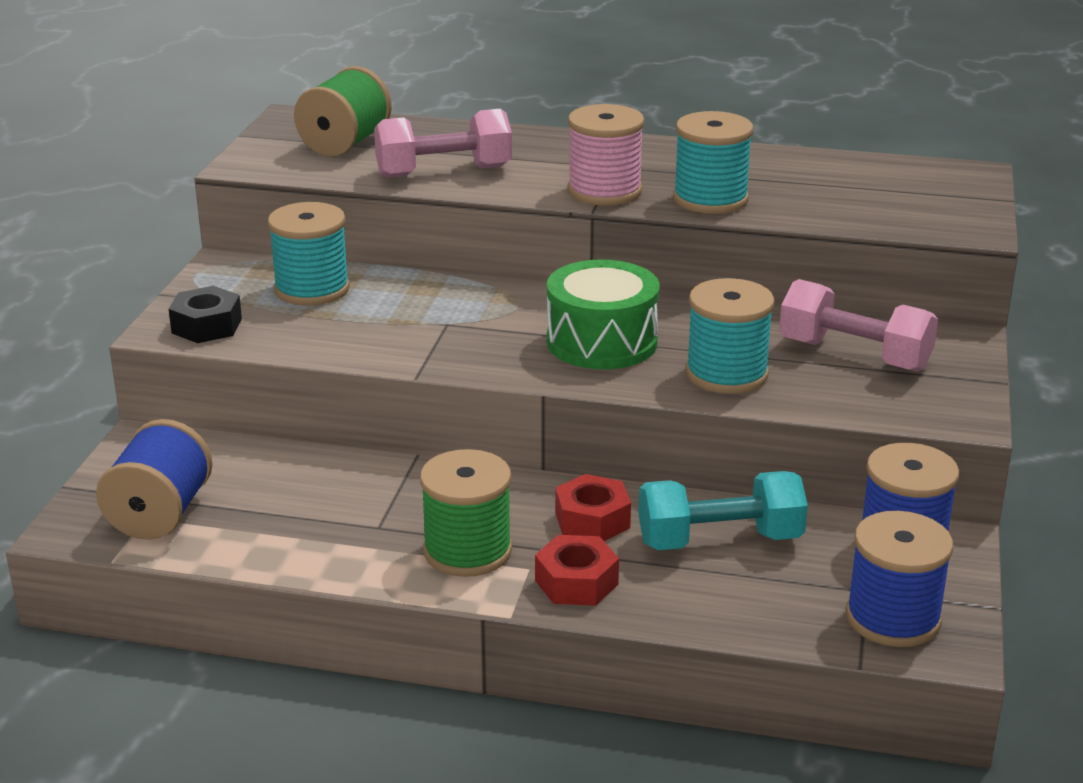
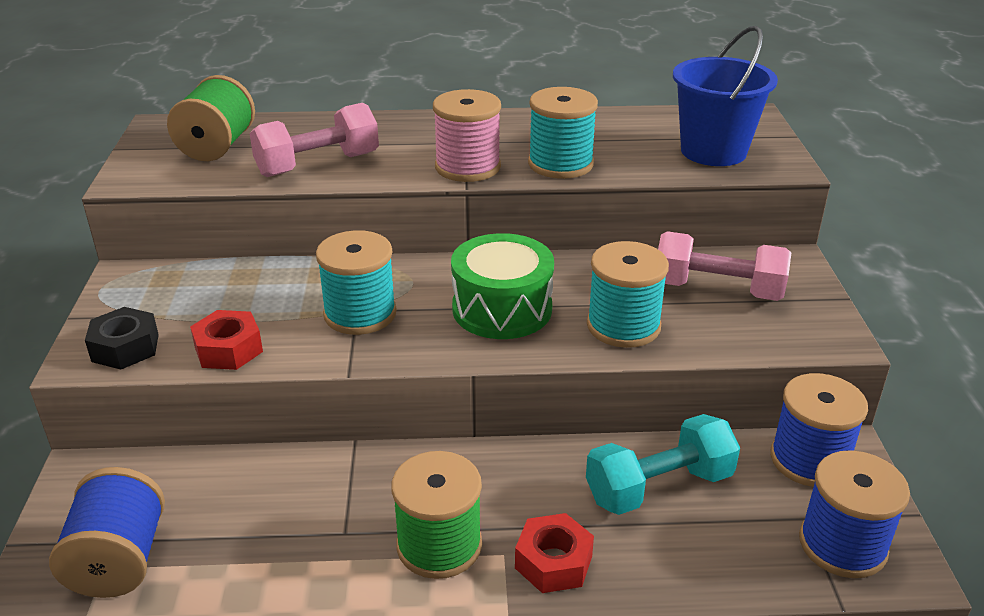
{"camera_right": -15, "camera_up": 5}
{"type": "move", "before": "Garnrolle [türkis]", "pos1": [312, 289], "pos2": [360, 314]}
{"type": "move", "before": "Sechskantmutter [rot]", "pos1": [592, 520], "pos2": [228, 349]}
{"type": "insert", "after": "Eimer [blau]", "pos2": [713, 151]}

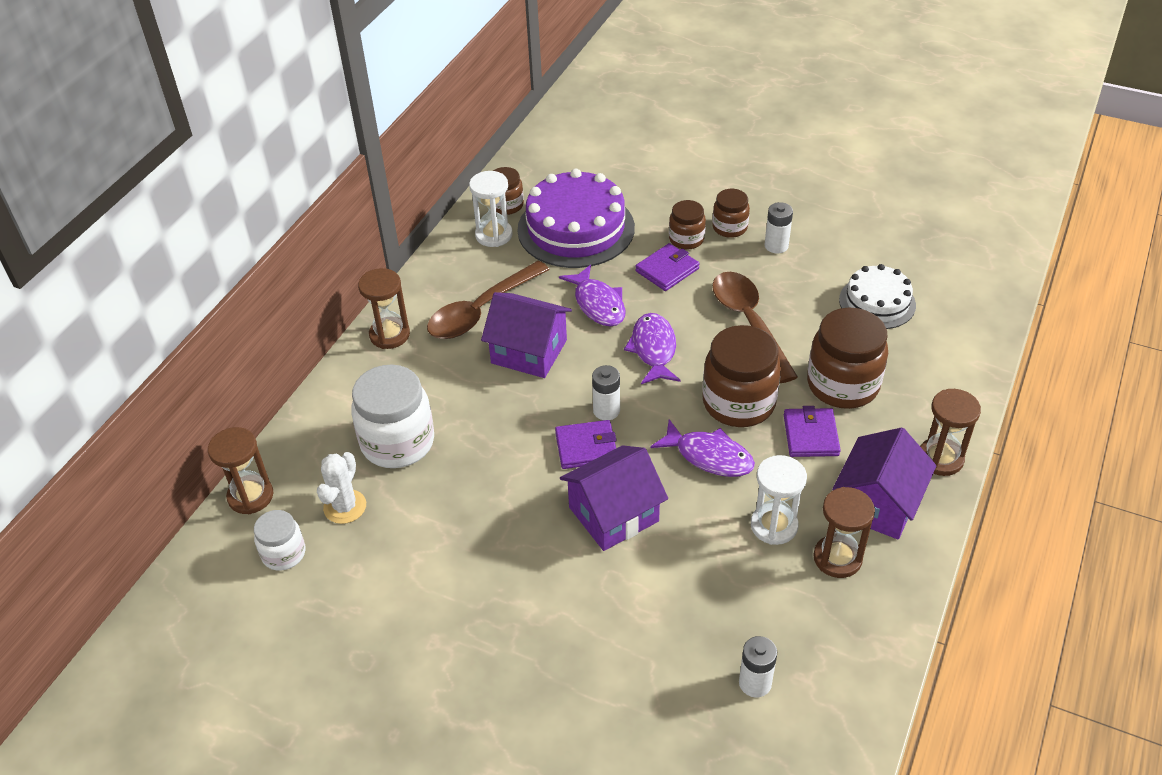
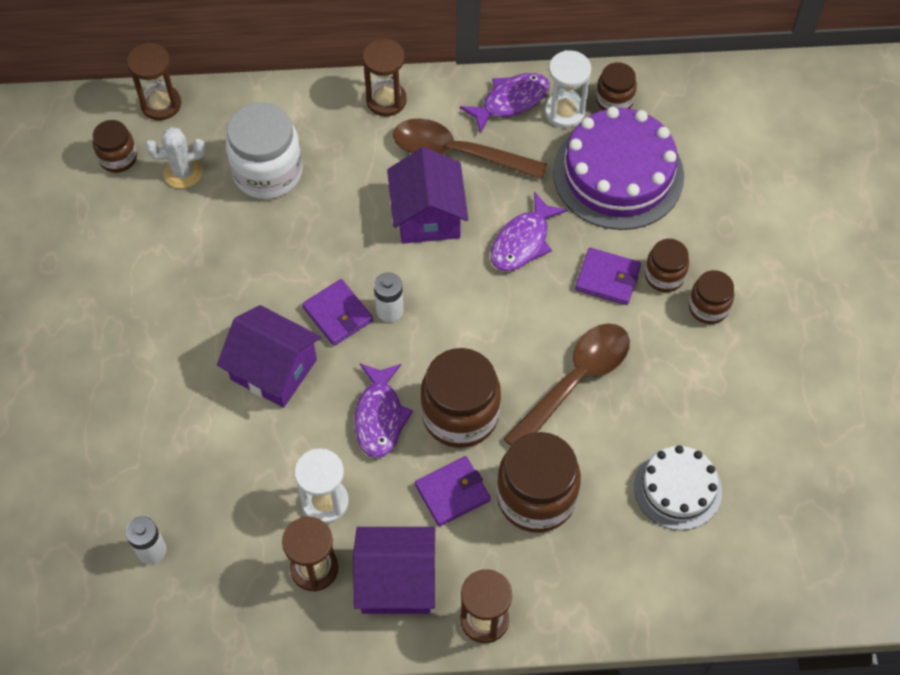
{"camera_right": 60, "camera_up": 15}
{"type": "recolor", "before": "Einmachglas [weiß]", "after": "Einmachglas [braun]", "pos1": [284, 553], "pos2": [118, 158]}
{"type": "move", "before": "Fisch [lila]", "pos1": [653, 349], "pos2": [511, 101]}
{"type": "delete", "before": "Batterie [weiß]", "pos1": [776, 246]}

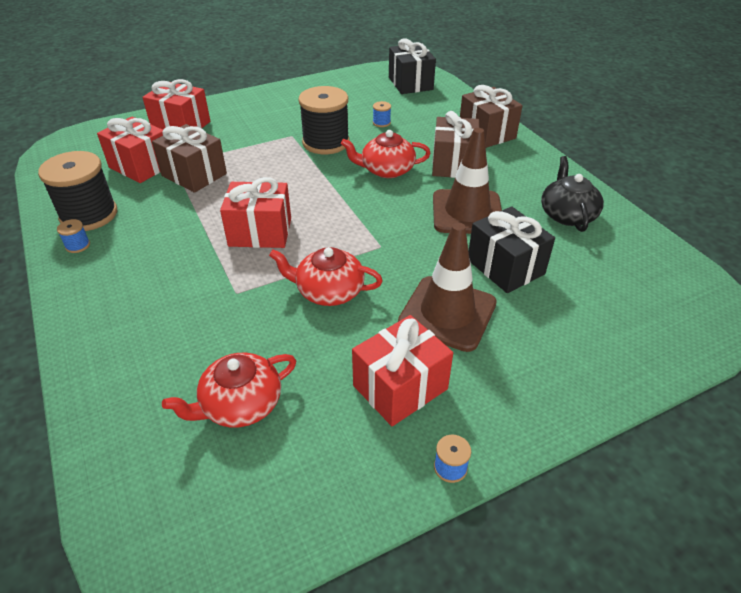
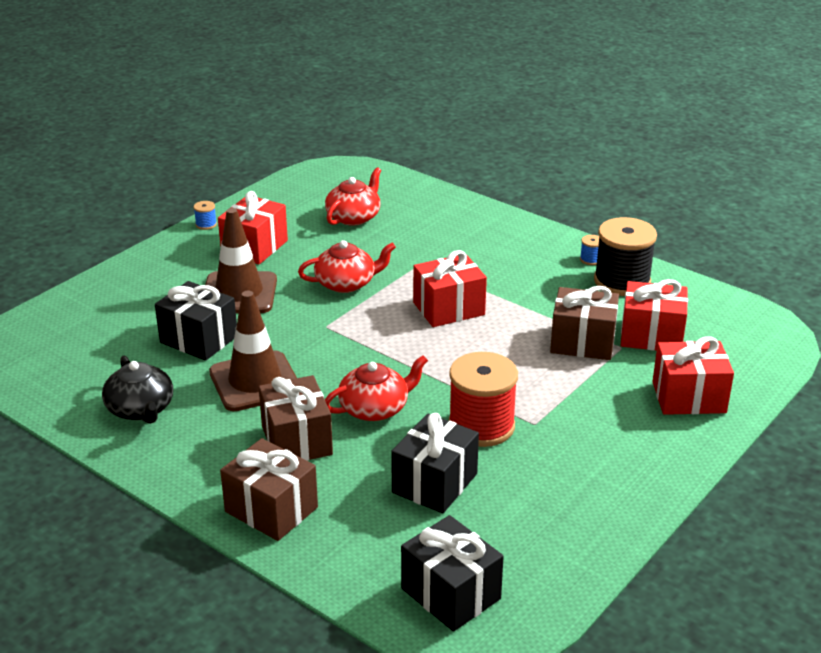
{"camera_right": 155, "camera_up": -10}
{"type": "recolor", "before": "Garnrolle [schwarz]", "after": "Garnrolle [rot]", "pos1": [326, 142], "pos2": [481, 426]}
{"type": "replace", "before": "Garnrolle [blau]", "after": "Geschenk [schwarz]", "pos1": [381, 123], "pos2": [435, 483]}

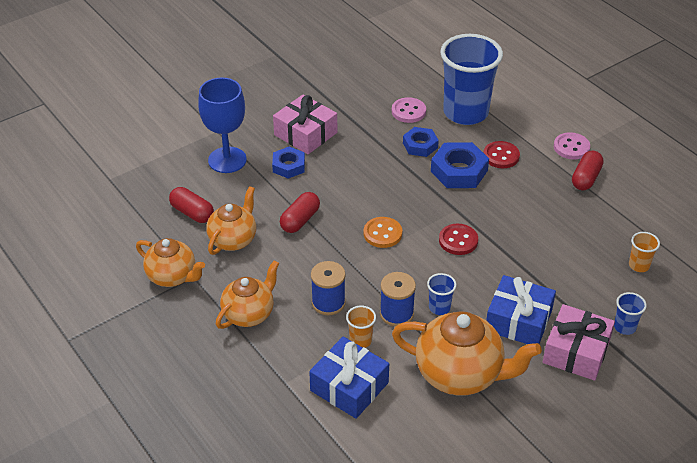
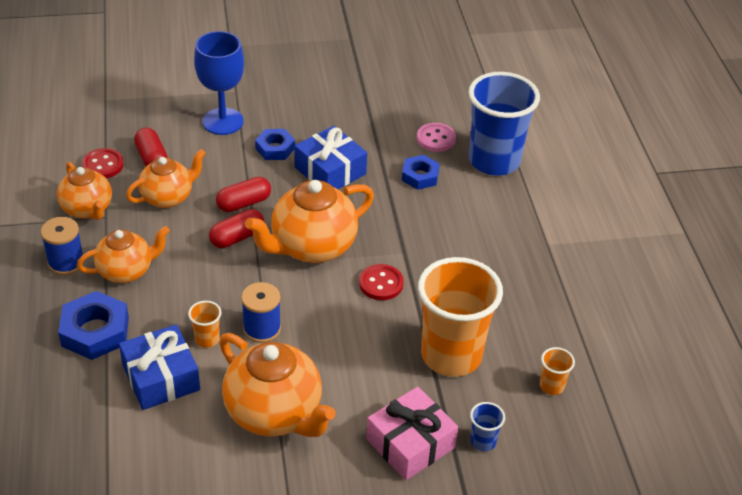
{"camera_right": 25, "camera_up": 0}
{"type": "delete", "before": "Geschenk [rosa]", "pos1": [305, 134]}
{"type": "move", "before": "Garnrolle [blau]", "pos1": [328, 303], "pos2": [66, 262]}
{"type": "replace", "before": "Knopf [orange]", "after": "Teekanne [orange]", "pos1": [382, 233], "pos2": [312, 247]}
{"type": "delete", "before": "Becher [blau]", "pos1": [439, 307]}
{"type": "move", "before": "Sechskantmutter [blau]", "pos1": [459, 171], "pos2": [95, 331]}
{"type": "move", "before": "Knopf [rot]", "pos1": [501, 156], "pos2": [103, 165]}
{"type": "move", "before": "Geschenk [blau]", "pos1": [518, 320], "pos2": [330, 171]}
{"type": "delete", "before": "Knopf [rosa]", "pos1": [571, 147]}
{"type": "move", "before": "Kapsel [rot]", "pos1": [586, 178], "pos2": [237, 237]}
{"type": "insert", "after": "Becher [orange]", "pos2": [451, 355]}

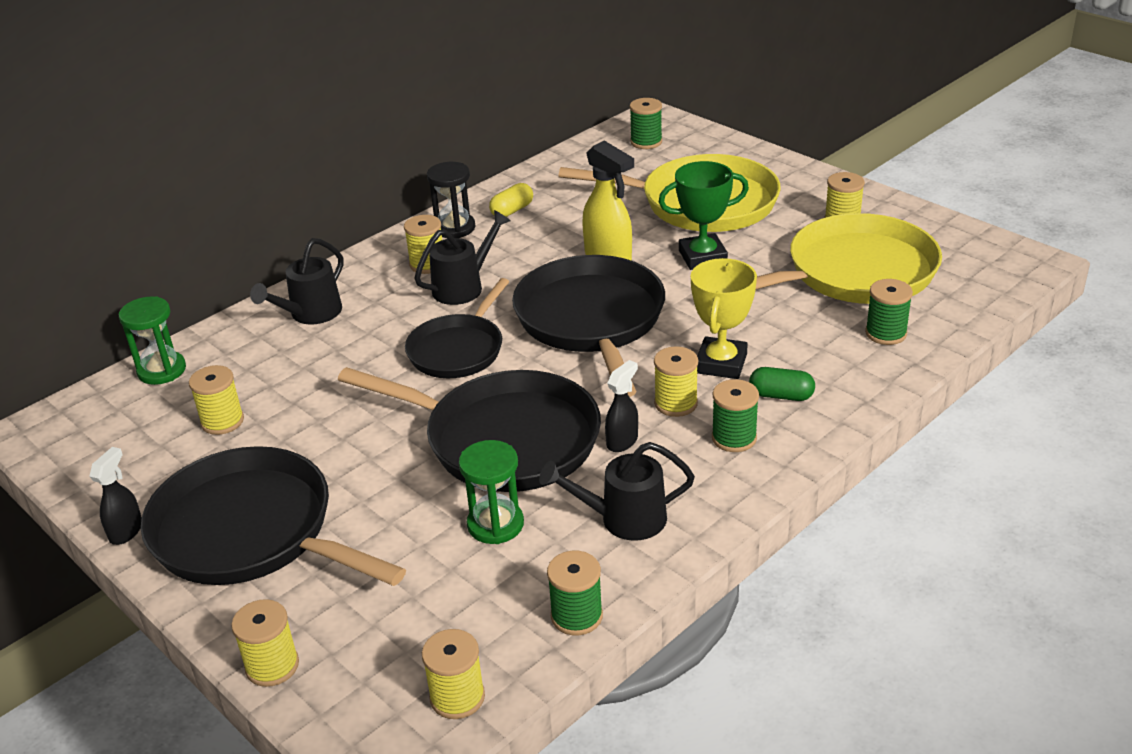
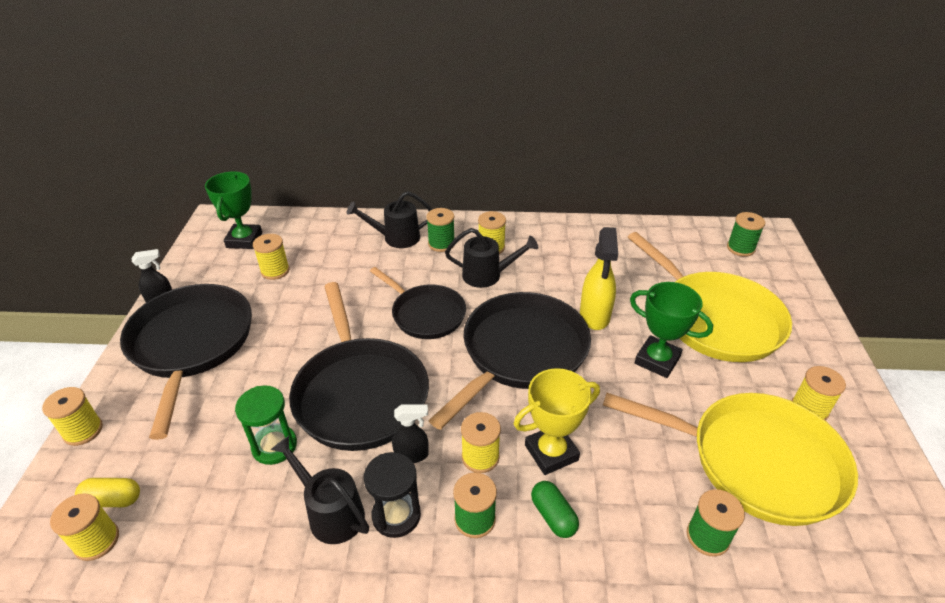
{"camera_right": 45, "camera_up": 5}
{"type": "delete", "before": "Sanduhr [grün]", "pos1": [162, 370]}
{"type": "rotate", "before": "Pfanne [schwarz]", "pos1": [458, 350], "pos2": [426, 314], "turn": -120}
{"type": "move", "before": "Sanduhr [schwarz]", "pos1": [454, 228], "pos2": [396, 515]}
{"type": "move", "before": "Kapsel [gelb]", "pos1": [512, 210], "pos2": [113, 499]}
{"type": "move", "before": "Garnrolle [grün]", "pos1": [576, 616], "pos2": [441, 244]}
{"type": "insert", "after": "Pokal [grün]", "pos2": [244, 240]}

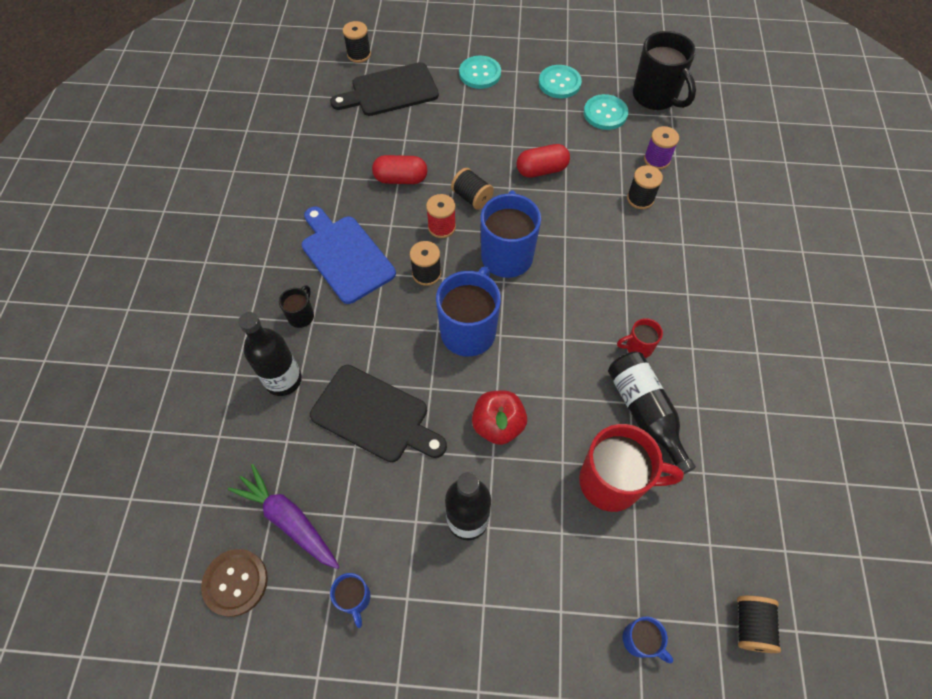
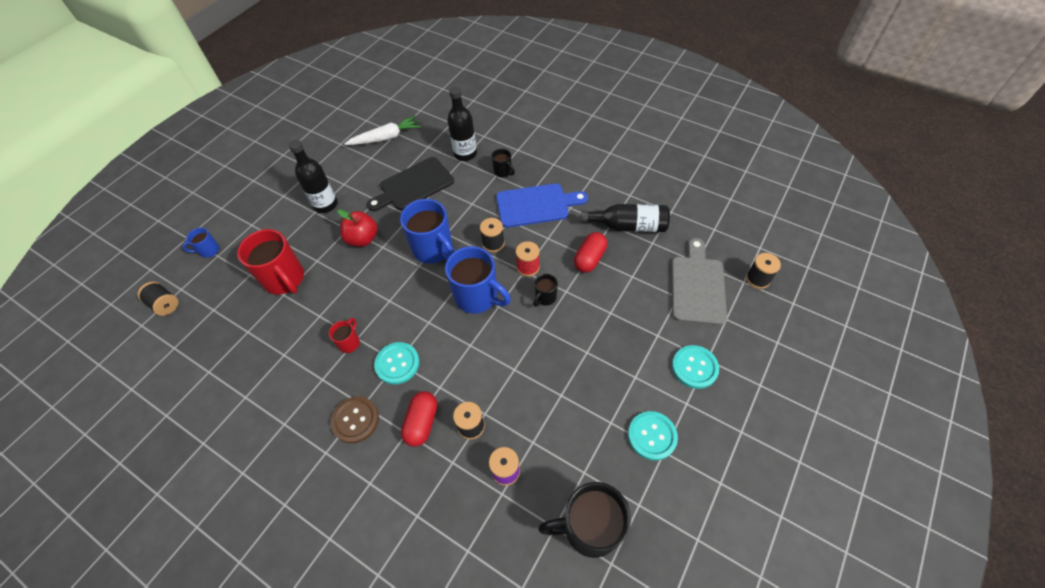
{"camera_right": 120, "camera_up": -5}
{"type": "move", "before": "Knopf [braun]", "pos1": [235, 582], "pos2": [355, 420]}
{"type": "recolor", "before": "Karotte [lila]", "after": "Karotte [weiß]", "pos1": [289, 520], "pos2": [386, 137]}
{"type": "recolor", "before": "Schneidebrett [schwarz]", "after": "Schneidebrett [grau]", "pos1": [390, 91], "pos2": [697, 286]}
{"type": "delete", "before": "Tasse [blau]", "pos1": [355, 598]}
{"type": "replace", "before": "Garnrolle [schwarz]", "after": "Tasse [schwarz]", "pos1": [472, 197], "pos2": [545, 298]}
{"type": "move", "before": "Kapsel [rot]", "pos1": [541, 170], "pos2": [422, 423]}
{"type": "rotate", "before": "Tasse [rot]", "pos1": [612, 482], "pos2": [285, 279], "turn": -75}
{"type": "move", "before": "Knopf [türkis]", "pos1": [605, 113], "pos2": [397, 364]}
{"type": "move", "before": "Flasche [schwarz]", "pos1": [645, 412], "pos2": [628, 226]}

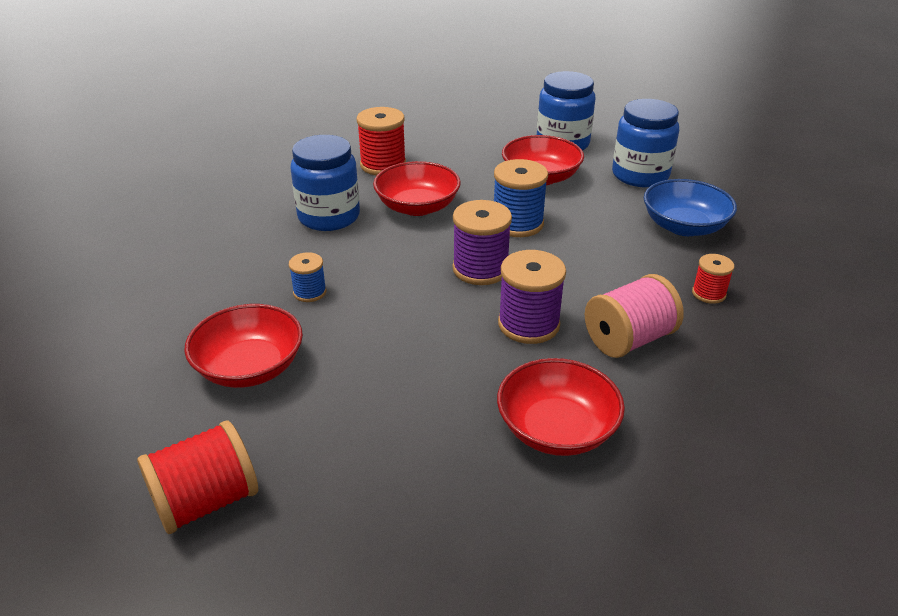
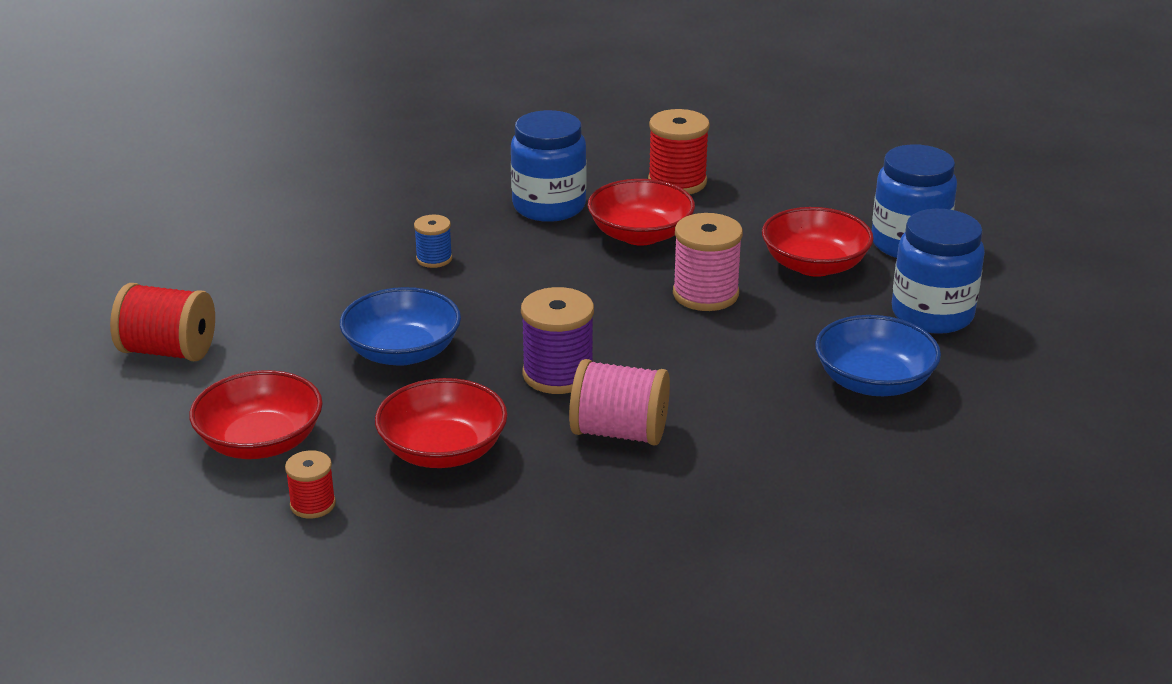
{"camera_right": 45, "camera_up": -5}
{"type": "move", "before": "Schüssel [rot]", "pos1": [250, 367], "pos2": [260, 442]}
{"type": "delete", "before": "Garnrolle [lila]", "pos1": [480, 269]}
{"type": "recolor", "before": "Garnrolle [blau]", "after": "Garnrolle [rosa]", "pos1": [517, 224], "pos2": [705, 294]}
{"type": "move", "before": "Garnrolle [rot]", "pos1": [708, 294], "pos2": [313, 504]}
{"type": "insert", "after": "Schüssel [blau]", "pos2": [402, 352]}

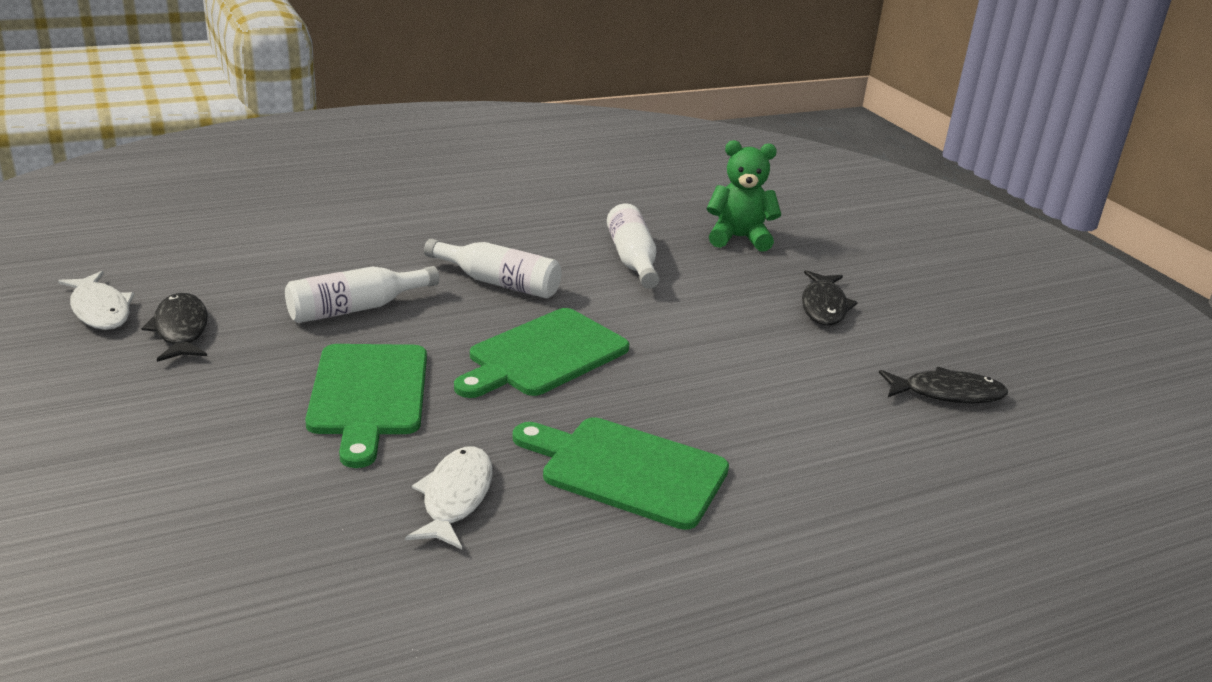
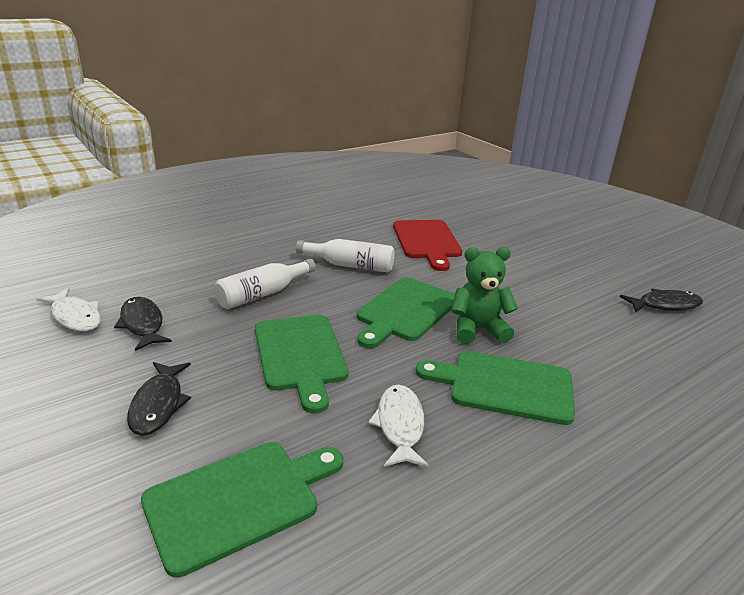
{"camera_right": -10, "camera_up": 0}
{"type": "replace", "before": "Flasche [weiß]", "after": "Schneidebrett [rot]", "pos1": [632, 260], "pos2": [427, 241]}
{"type": "move", "before": "Teddybär [grün]", "pos1": [739, 238], "pos2": [478, 330]}
{"type": "move", "before": "Fisch [schwarz]", "pos1": [824, 306], "pos2": [158, 404]}
{"type": "insert", "after": "Schneidebrett [grün]", "pos2": [238, 500]}

